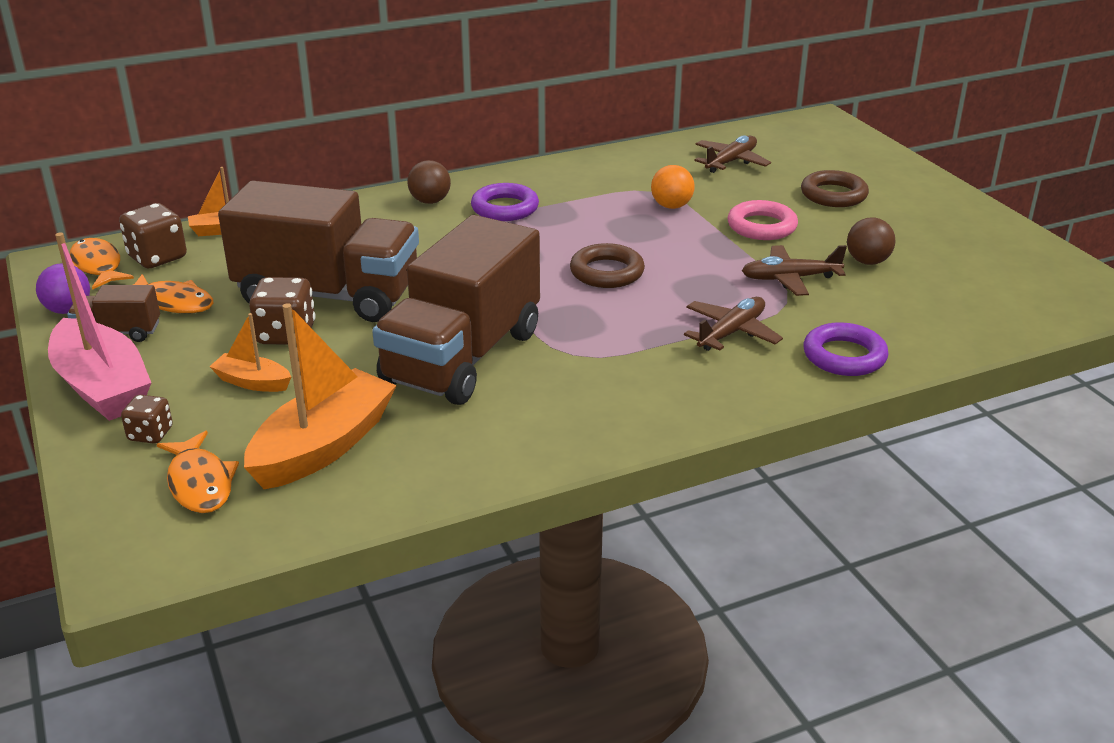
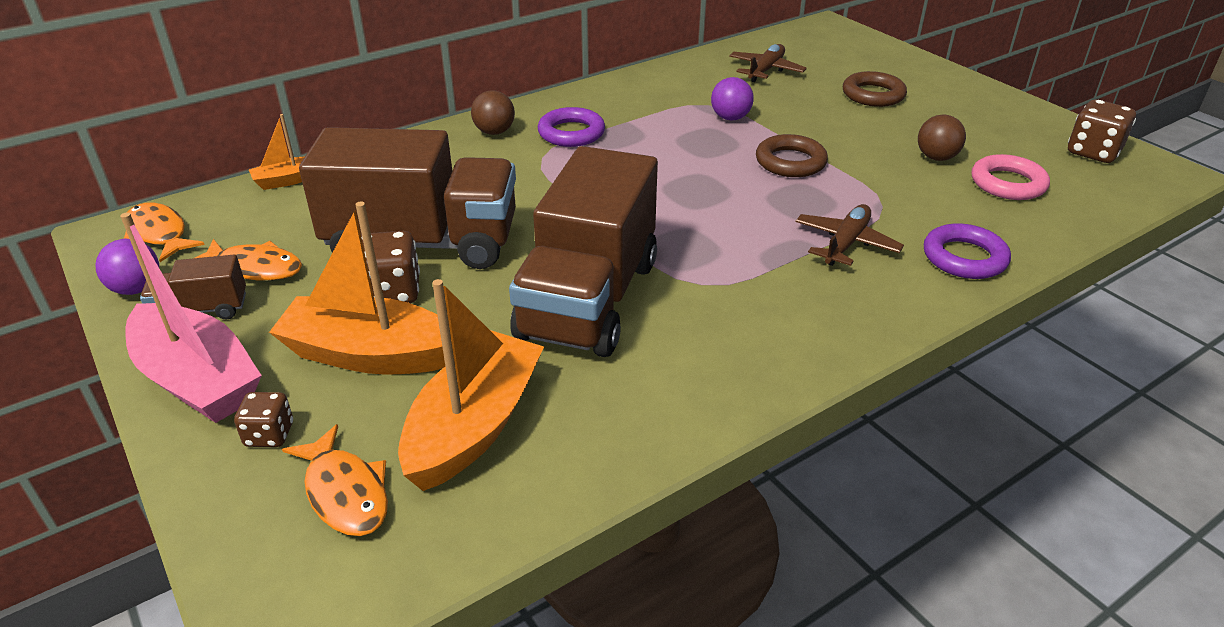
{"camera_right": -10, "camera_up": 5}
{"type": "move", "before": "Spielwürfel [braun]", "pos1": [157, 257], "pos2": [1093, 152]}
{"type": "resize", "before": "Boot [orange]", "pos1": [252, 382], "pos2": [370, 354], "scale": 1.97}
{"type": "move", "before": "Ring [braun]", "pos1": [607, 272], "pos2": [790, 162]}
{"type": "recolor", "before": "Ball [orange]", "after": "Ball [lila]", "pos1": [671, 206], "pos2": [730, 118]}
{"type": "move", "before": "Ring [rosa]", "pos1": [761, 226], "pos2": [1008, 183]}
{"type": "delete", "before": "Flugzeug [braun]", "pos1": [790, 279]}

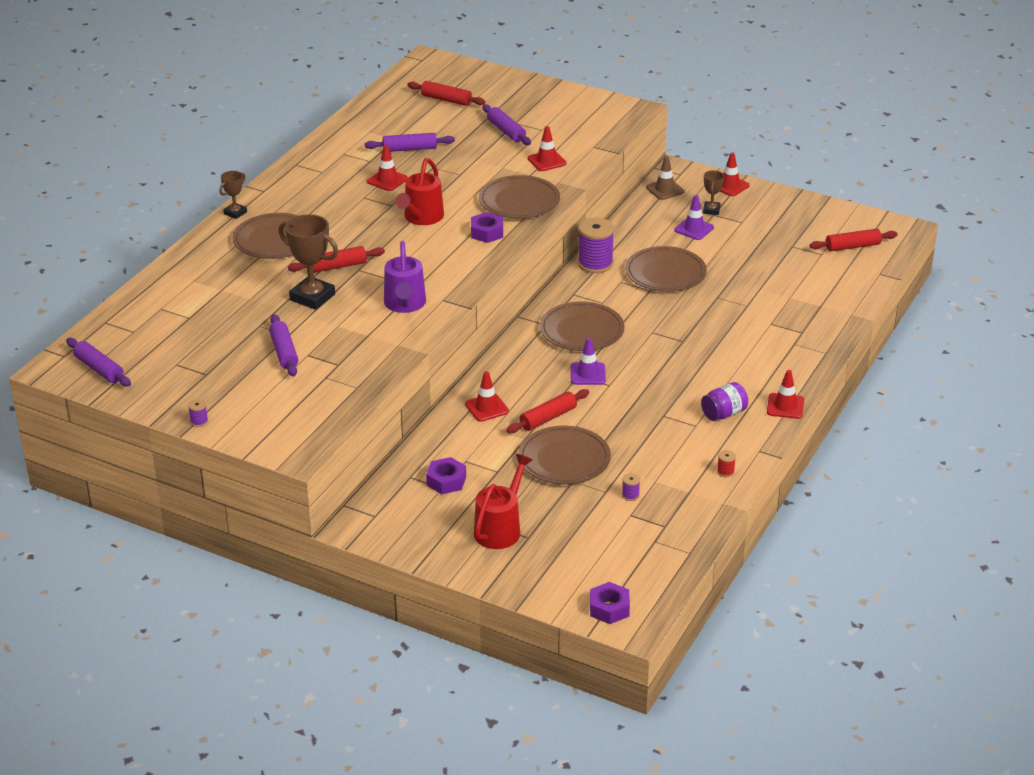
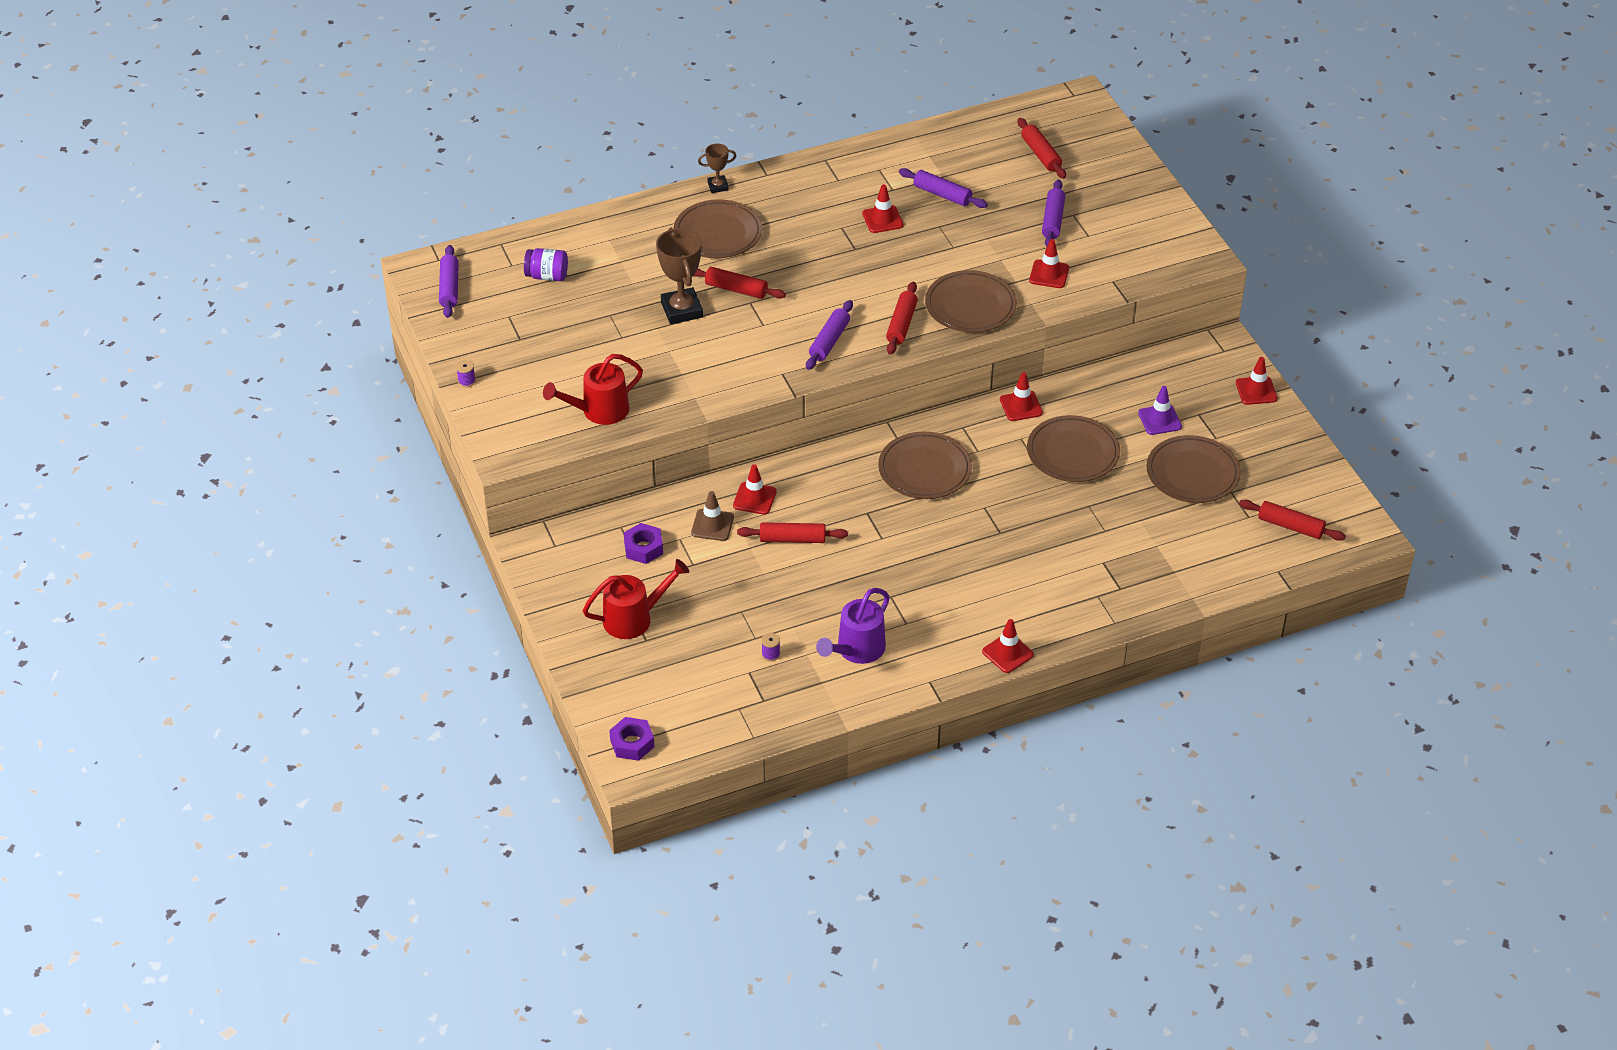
{"camera_right": 40, "camera_up": 10}
{"type": "move", "before": "Nudelholz [lila]", "pos1": [284, 352], "pos2": [829, 341]}
{"type": "move", "before": "Gießkanne [lila]", "pos1": [405, 305], "pos2": [856, 650]}
{"type": "move", "before": "Gießkanne [rot]", "pos1": [421, 218], "pos2": [599, 411]}
{"type": "replace", "before": "Sechskantmutter [lila]", "after": "Nudelholz [rot]", "pos1": [487, 232], "pos2": [901, 324]}
{"type": "move", "before": "Teller [braun]", "pos1": [564, 459], "pos2": [1192, 473]}
{"type": "delete", "before": "Leitkegel [lila]", "pos1": [588, 374]}
{"type": "replace", "before": "Garnrolle [lila]", "after": "Leitkegel [rot]", "pos1": [595, 264], "pos2": [1021, 406]}
{"type": "move", "before": "Leitkegel [braun]", "pos1": [665, 189], "pos2": [712, 525]}
{"type": "move", "before": "Einmachglas [lila]", "pos1": [724, 414], "pos2": [547, 276]}
{"type": "delete", "before": "Pokal [braun]", "pos1": [711, 210]}
{"type": "delete", "before": "Garnrolle [rot]", "pos1": [725, 472]}

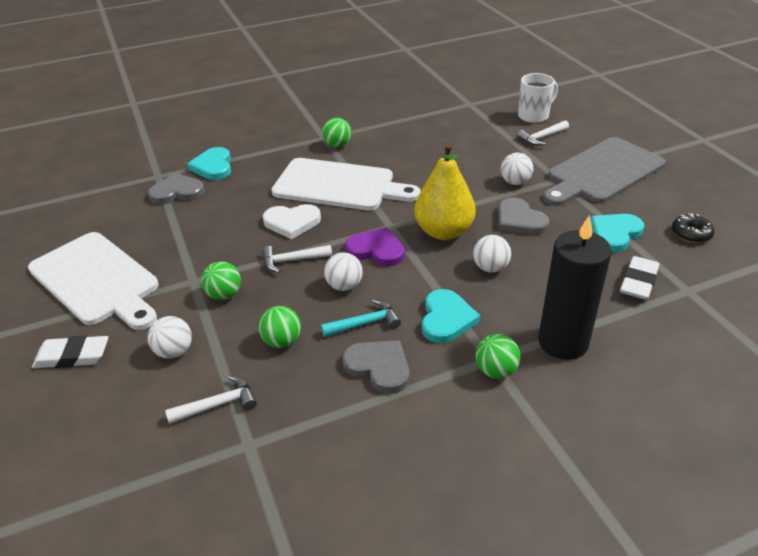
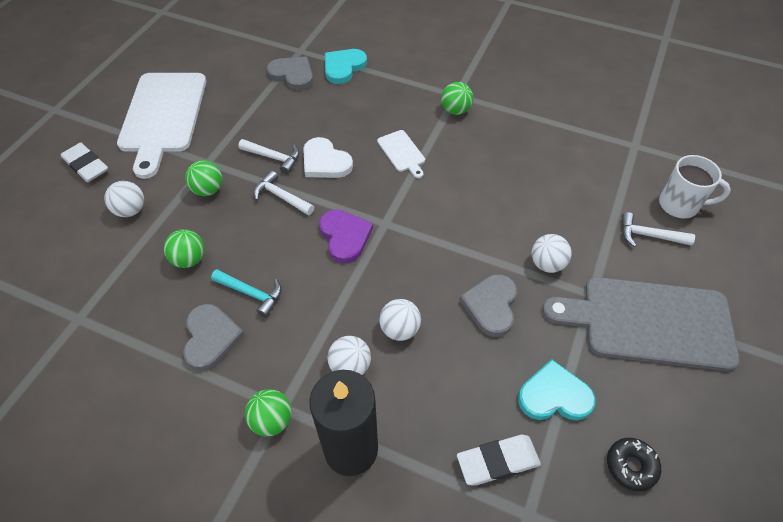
{"camera_right": 45, "camera_up": 15}
{"type": "move", "before": "Hammer [weiß]", "pos1": [218, 404], "pos2": [274, 158]}
{"type": "resize", "before": "Schneidebrett [weiß]", "pos1": [339, 185], "pos2": [402, 152], "scale": 0.43}
{"type": "move", "before": "Ball [weiß]", "pos1": [344, 286], "pos2": [350, 366]}
{"type": "delete", "before": "Birne [gelb]", "pos1": [444, 232]}
{"type": "delete", "before": "Herz [türkis]", "pos1": [446, 319]}

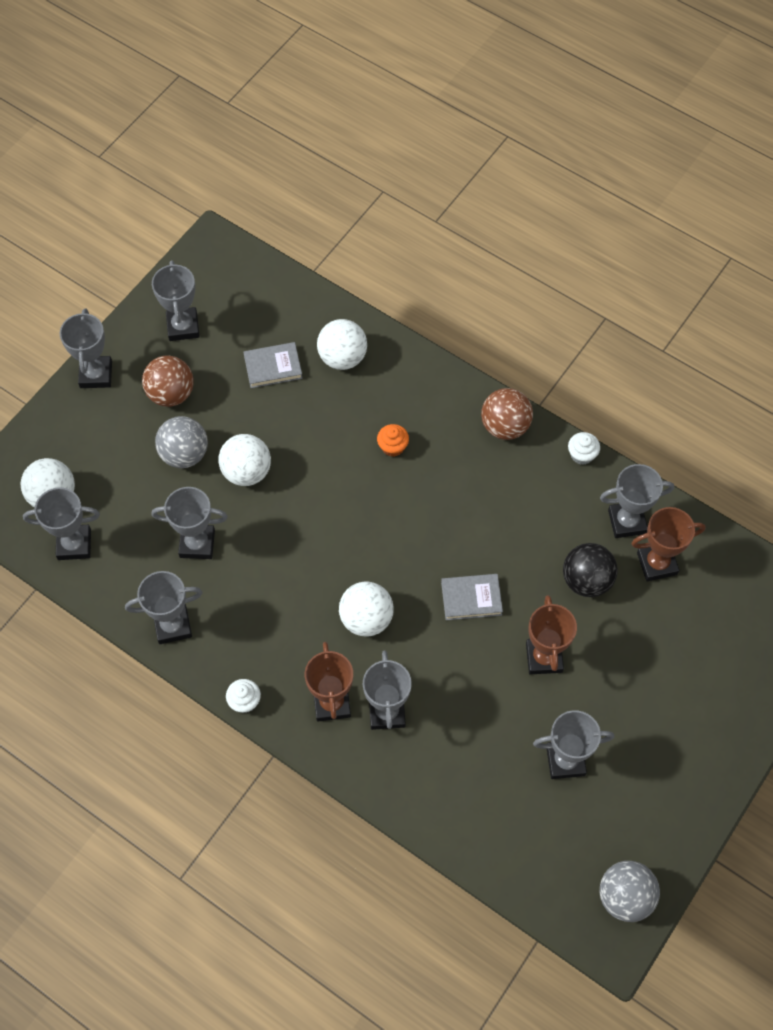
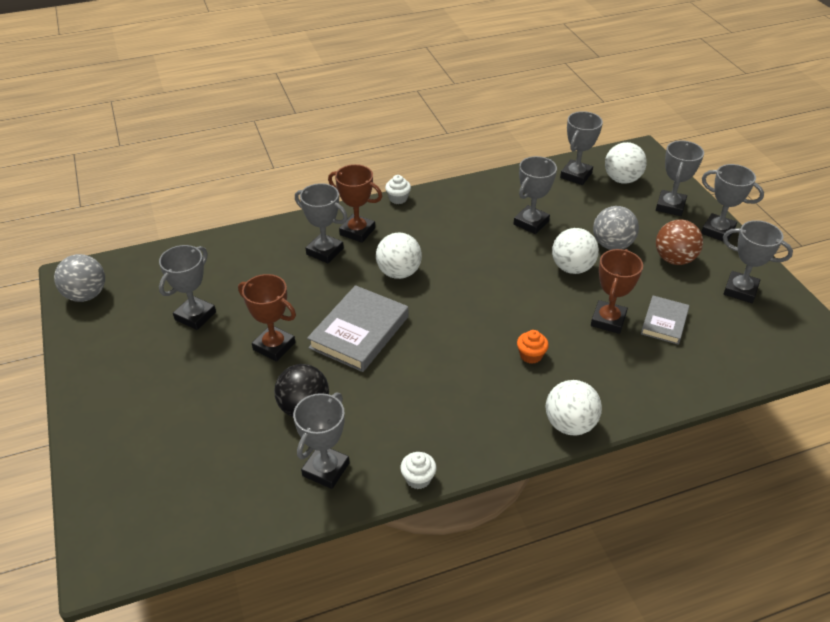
{"camera_right": 125, "camera_up": -20}
{"type": "move", "before": "Pokal [grau]", "pos1": [172, 626], "pos2": [670, 206]}
{"type": "move", "before": "Ball [weiß]", "pos1": [342, 357], "pos2": [569, 424]}
{"type": "resize", "before": "Buch [grau]", "pos1": [471, 598], "pos2": [359, 332], "scale": 1.69}
{"type": "delete", "before": "Ball [braun]", "pos1": [505, 426]}
{"type": "move", "before": "Pokal [braun]", "pos1": [657, 563], "pos2": [608, 320]}

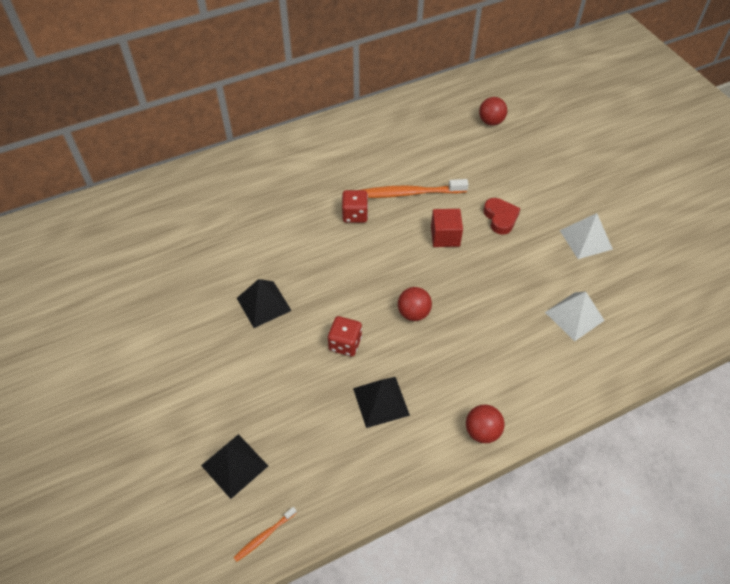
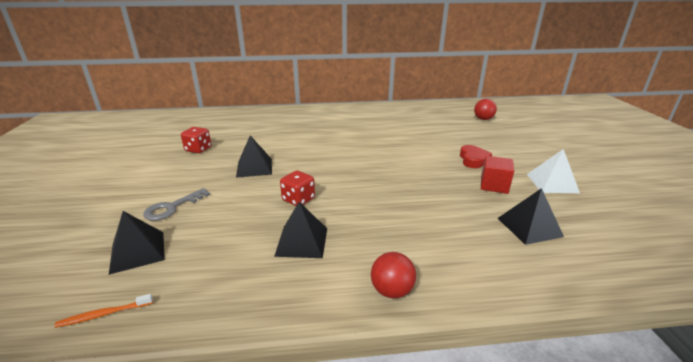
{"camera_right": 20, "camera_up": -25}
{"type": "move", "before": "Spielwürfel [rot]", "pos1": [355, 215], "pos2": [198, 149]}
{"type": "delete", "before": "Zahnbürste [orange]", "pos1": [408, 193]}
{"type": "delete", "before": "Ball [rot]", "pos1": [413, 313]}
{"type": "move", "before": "Kubus [rot]", "pos1": [445, 236], "pos2": [494, 185]}
{"type": "recolor", "before": "Pyramide [weiß]", "after": "Pyramide [schwarz]", "pos1": [574, 316], "pos2": [529, 227]}
{"type": "insert", "after": "Schlüssel [grau]", "pos2": [172, 207]}

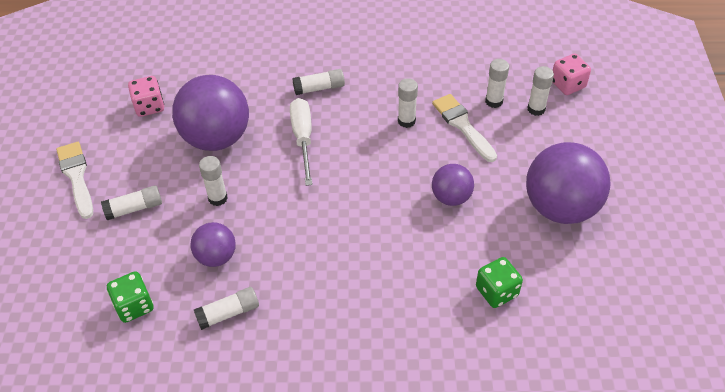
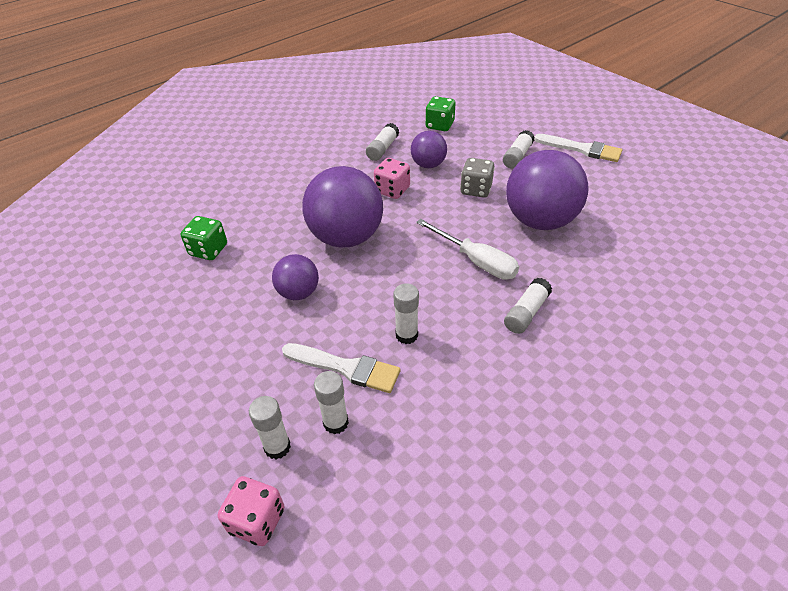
{"camera_right": 140, "camera_up": -5}
{"type": "move", "before": "Spielwürfel [rosa]", "pos1": [149, 106], "pos2": [392, 190]}
{"type": "replace", "before": "Klebestift [weiß]", "after": "Spielwürfel [grau]", "pos1": [218, 198], "pos2": [476, 189]}
{"type": "move", "before": "Ball [lila]", "pos1": [560, 207], "pos2": [346, 237]}

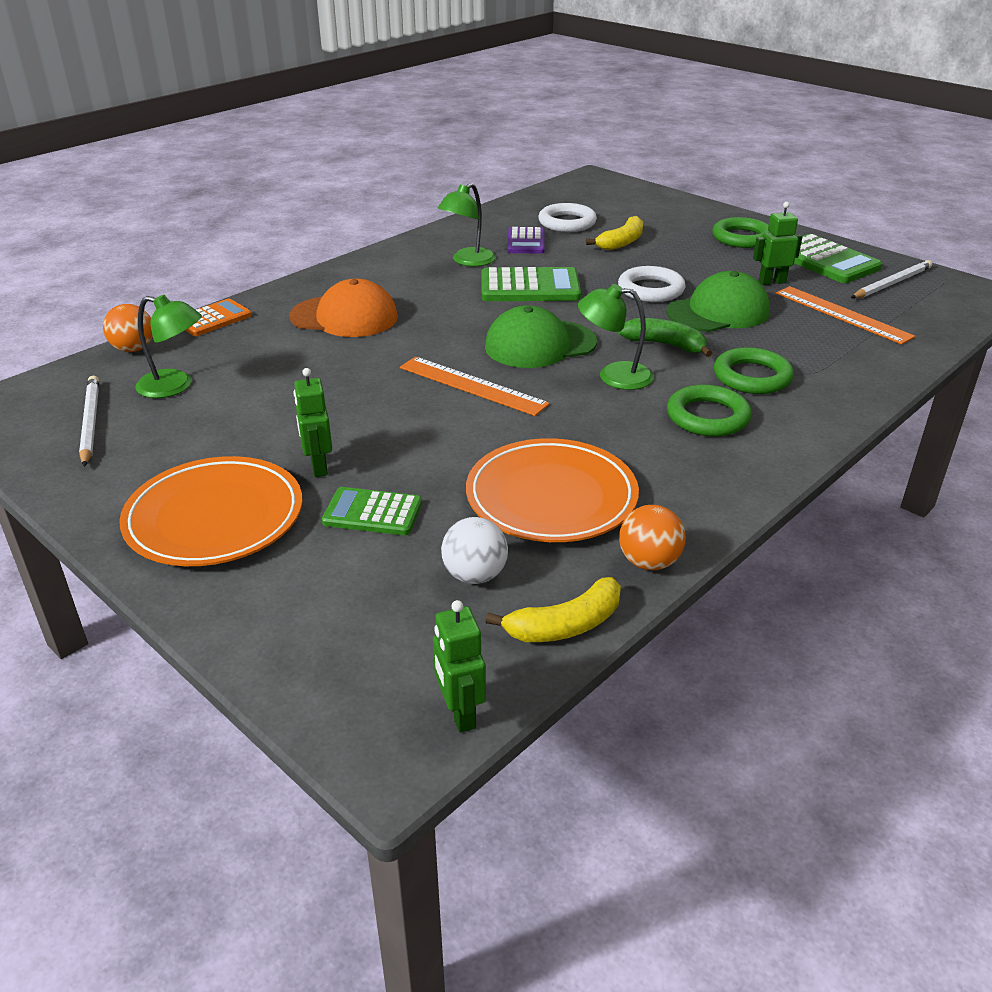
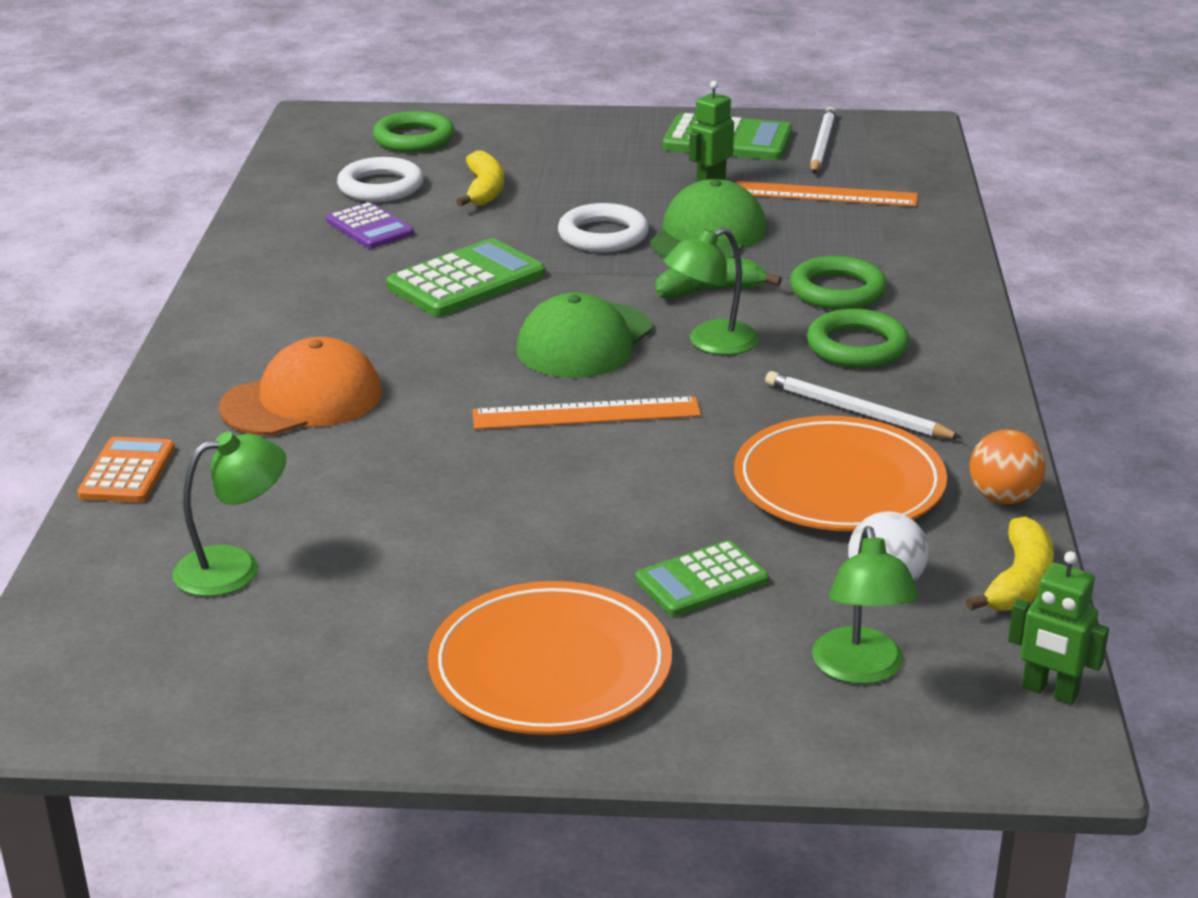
{"camera_right": -40, "camera_up": -5}
{"type": "move", "before": "Bleistift [weiß]", "pos1": [90, 422], "pos2": [856, 411]}
{"type": "delete", "before": "Ball [orange]", "pos1": [134, 349]}
{"type": "delete", "before": "Roboter [grün]", "pos1": [318, 466]}
{"type": "move", "before": "Lampe [grün]", "pos1": [468, 261], "pos2": [860, 670]}
{"type": "move", "before": "Ring [grün]", "pos1": [742, 238], "pos2": [414, 139]}

